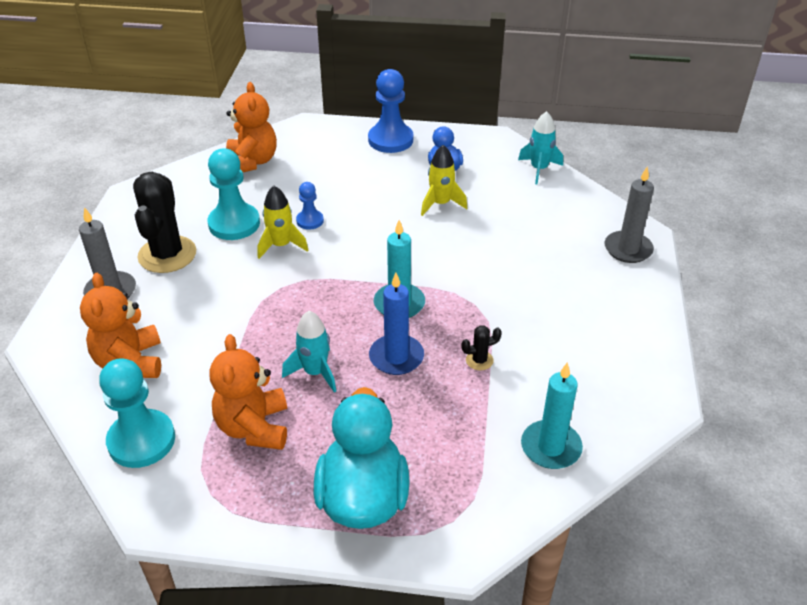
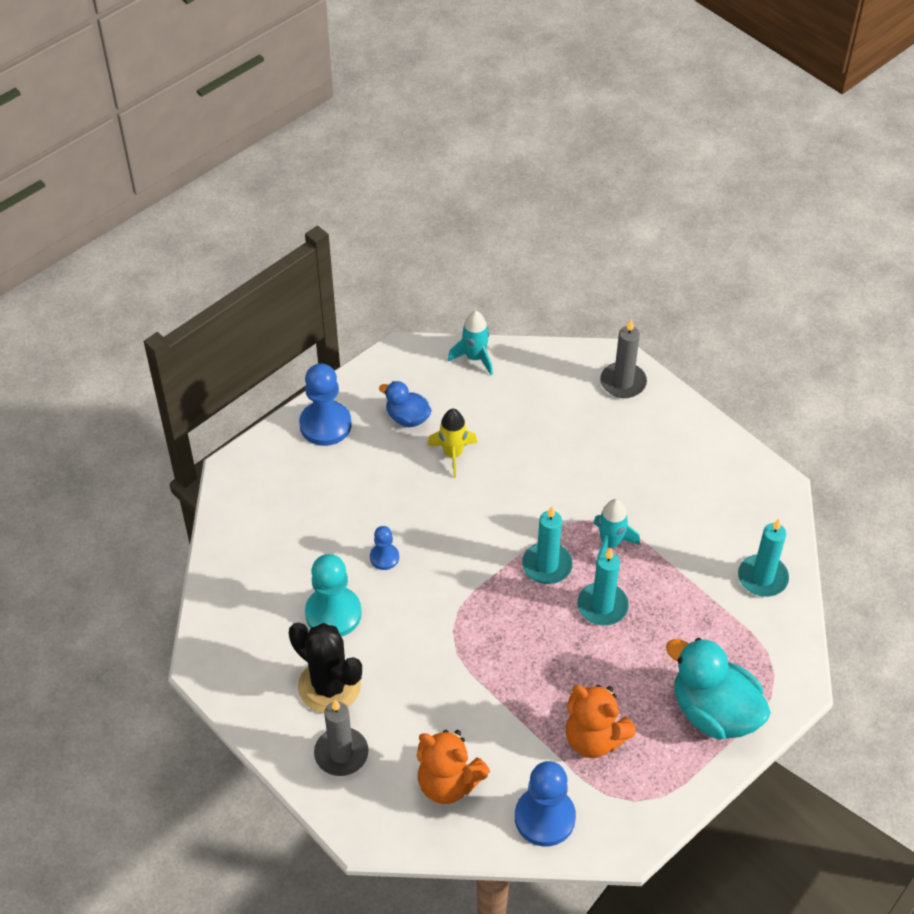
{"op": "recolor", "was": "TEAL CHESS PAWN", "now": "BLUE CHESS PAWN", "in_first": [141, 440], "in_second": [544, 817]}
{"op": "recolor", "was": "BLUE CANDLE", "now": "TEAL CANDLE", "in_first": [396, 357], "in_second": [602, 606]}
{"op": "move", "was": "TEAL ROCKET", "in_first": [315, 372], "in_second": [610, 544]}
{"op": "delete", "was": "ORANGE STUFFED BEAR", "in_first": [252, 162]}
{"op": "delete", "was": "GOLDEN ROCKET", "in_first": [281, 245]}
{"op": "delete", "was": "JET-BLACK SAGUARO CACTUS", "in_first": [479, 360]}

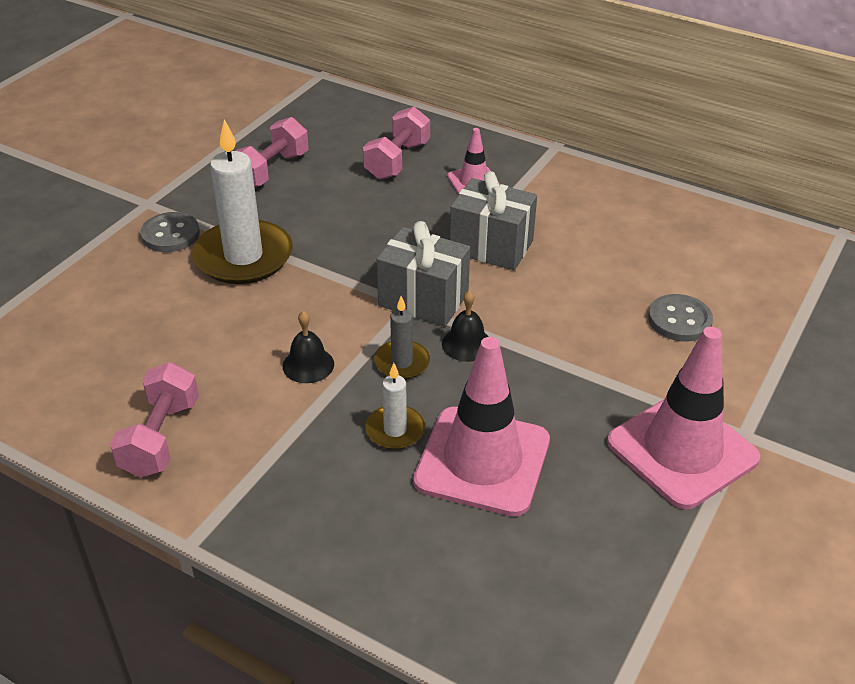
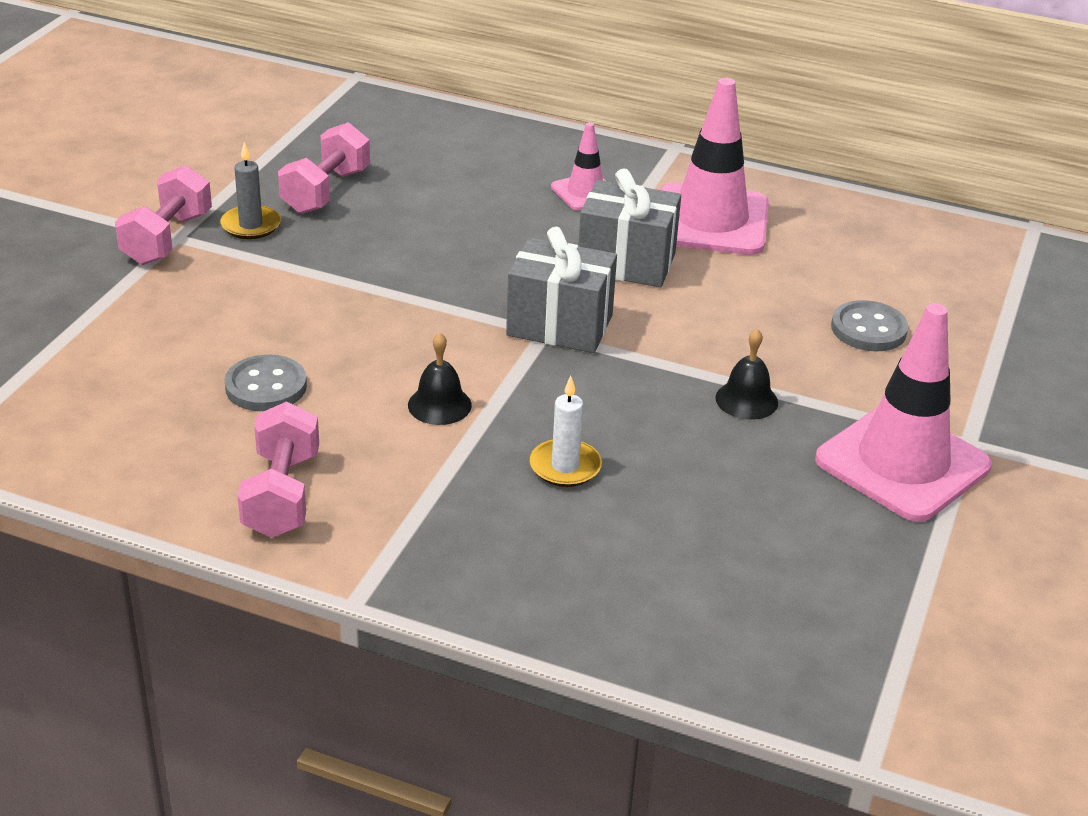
{"op": "move", "was": "ROSY DUMBBELL", "in_first": [397, 160], "in_second": [167, 239]}
{"op": "move", "was": "ASH-GREY CANDLE", "in_first": [402, 362], "in_second": [251, 225]}
{"op": "move", "was": "ASH-GREY SHIRT BUTTON", "in_first": [170, 234], "in_second": [266, 386]}
{"op": "move", "was": "ROSY SAFETY CONE", "in_first": [482, 461], "in_second": [710, 220]}
{"op": "move", "was": "JET-BLACK BELL", "in_first": [466, 344], "in_second": [746, 400]}
{"op": "delete", "was": "WHITE CANDLE", "in_first": [243, 257]}

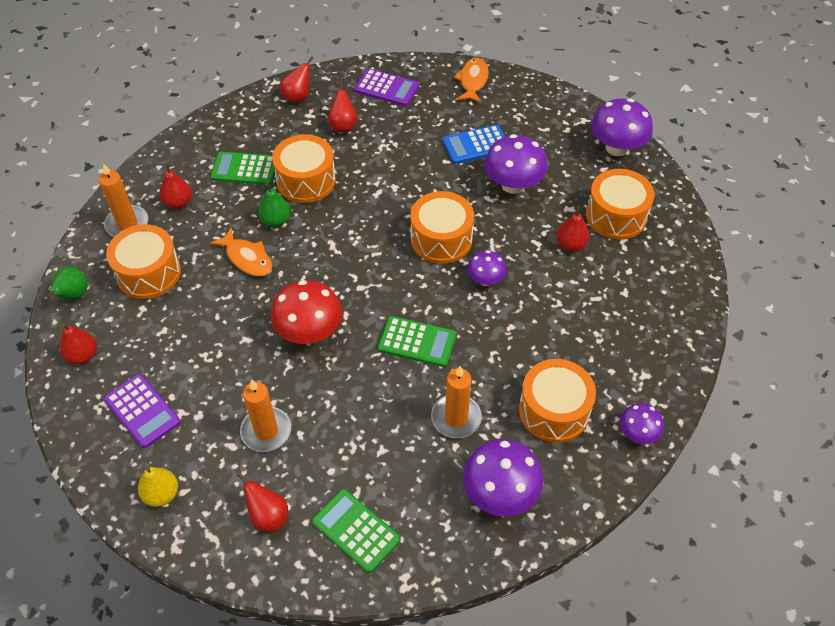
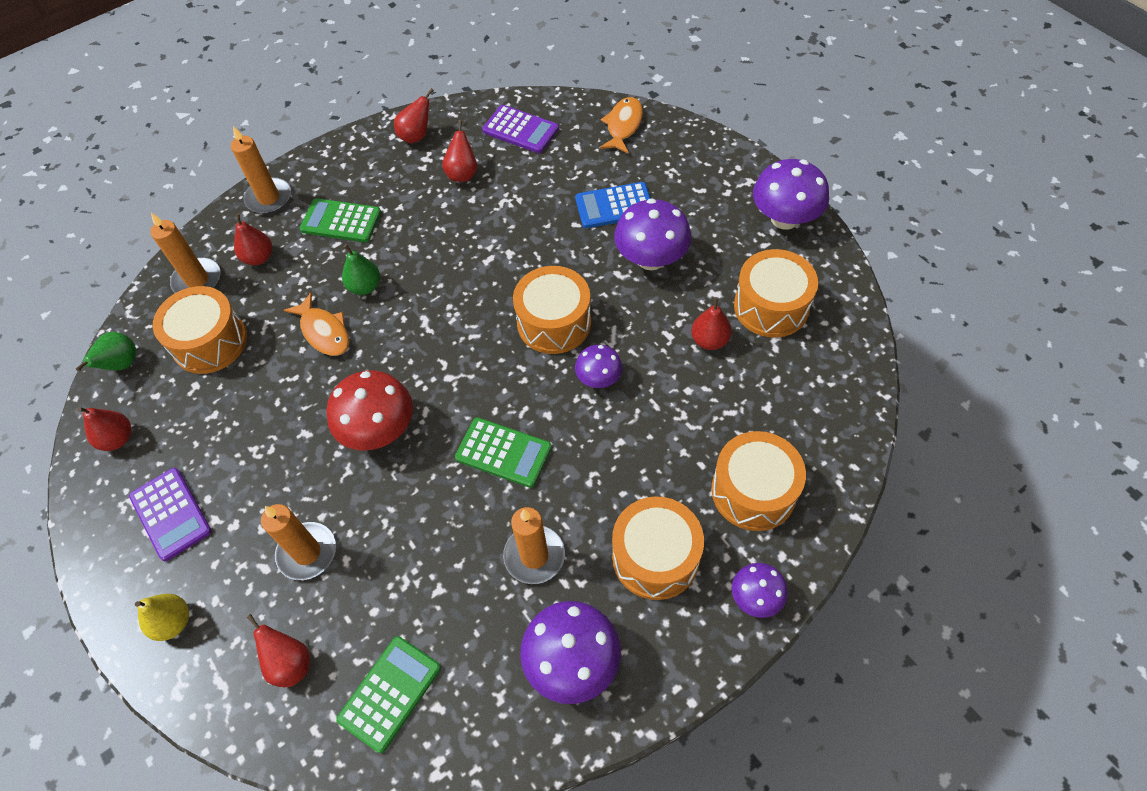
{"op": "insert", "now": "ORANGE CANDLE", "in_second": [269, 198]}
{"op": "rotate", "was": "LEAF-GREEN POCKET CALCULATOR", "in_first": [356, 531], "in_second": [390, 693], "clockwise": 75}
{"op": "move", "was": "ORANGE TOY DRUM", "in_first": [306, 180], "in_second": [753, 491]}

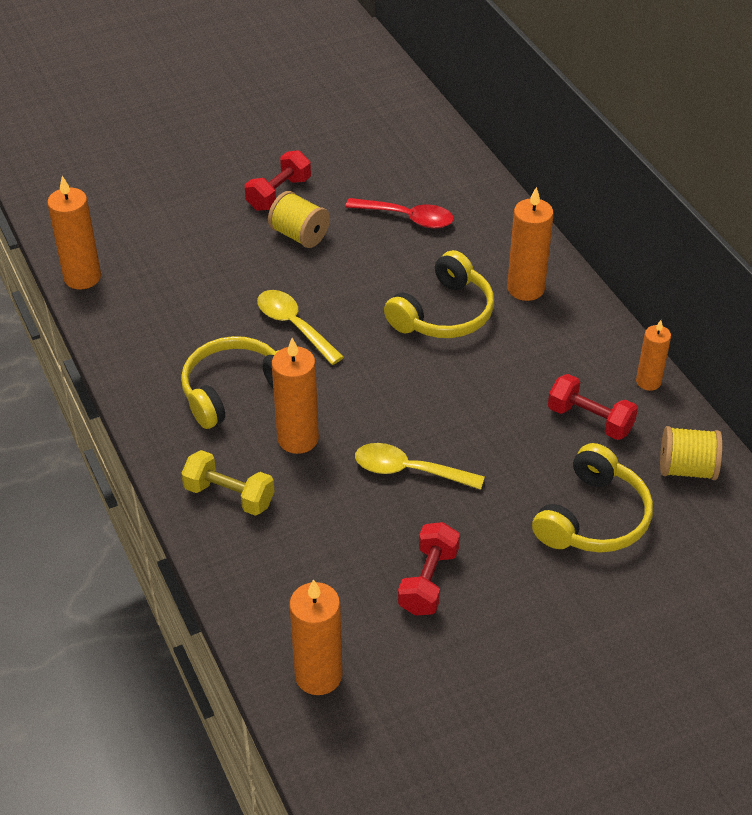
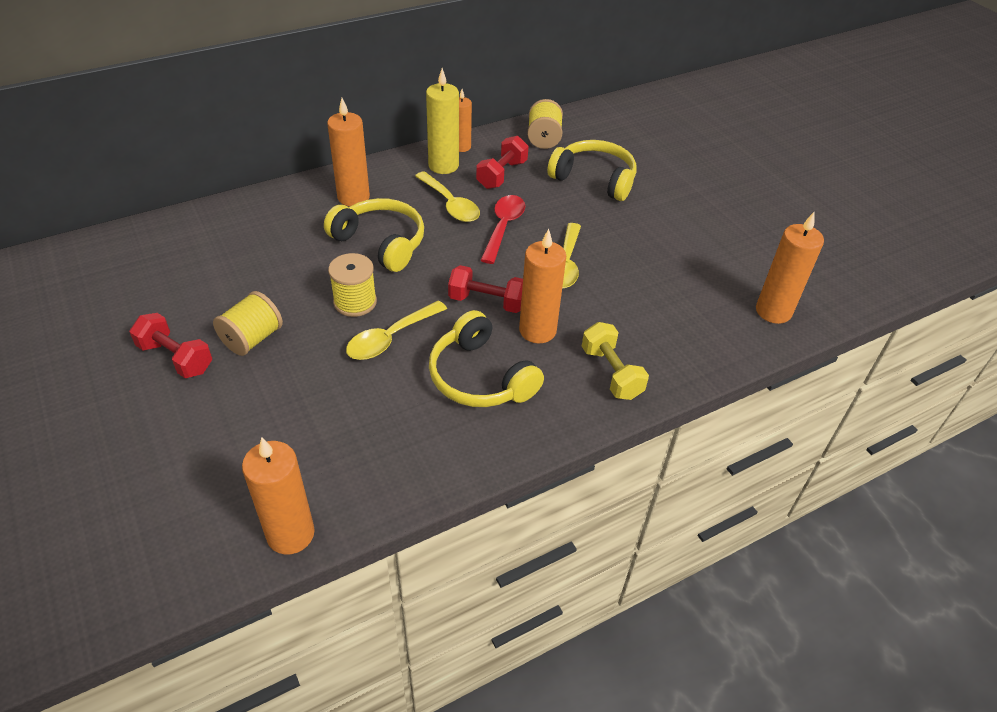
{"op": "insert", "now": "GOLDEN REEL OF THREAD", "in_second": [355, 302]}
{"op": "insert", "now": "GOLDEN SPOON", "in_second": [450, 204]}
{"op": "insert", "now": "GOLDEN CANDLE", "in_second": [443, 166]}
{"op": "move", "was": "RED DUMBBELL", "in_first": [428, 581], "in_second": [487, 302]}
{"op": "move", "was": "RED SPOON", "in_first": [407, 218], "in_second": [503, 227]}
{"op": "rotate", "was": "GOLDEN DUMBBELL", "in_first": [229, 495], "in_second": [611, 373], "clockwise": -45}

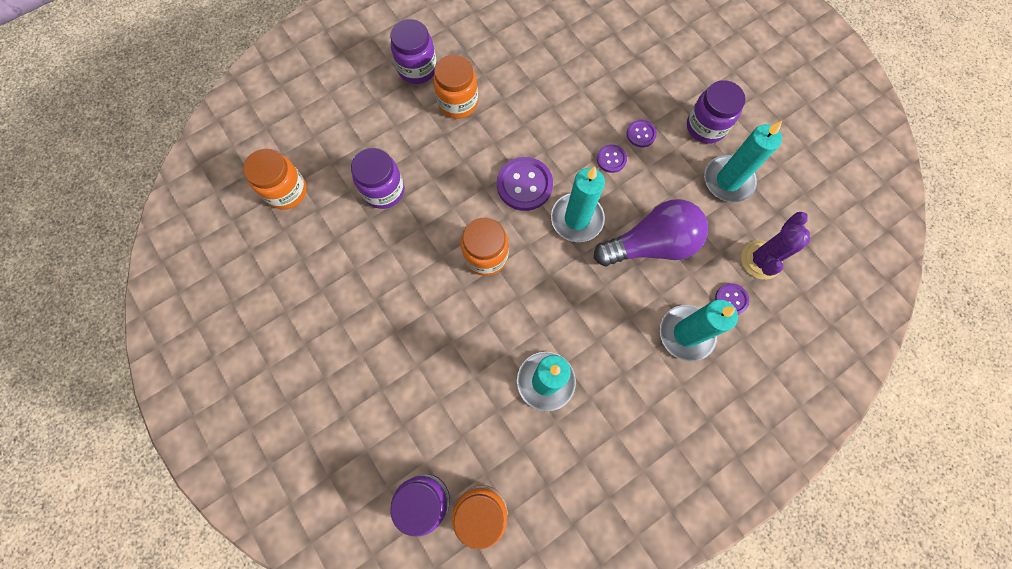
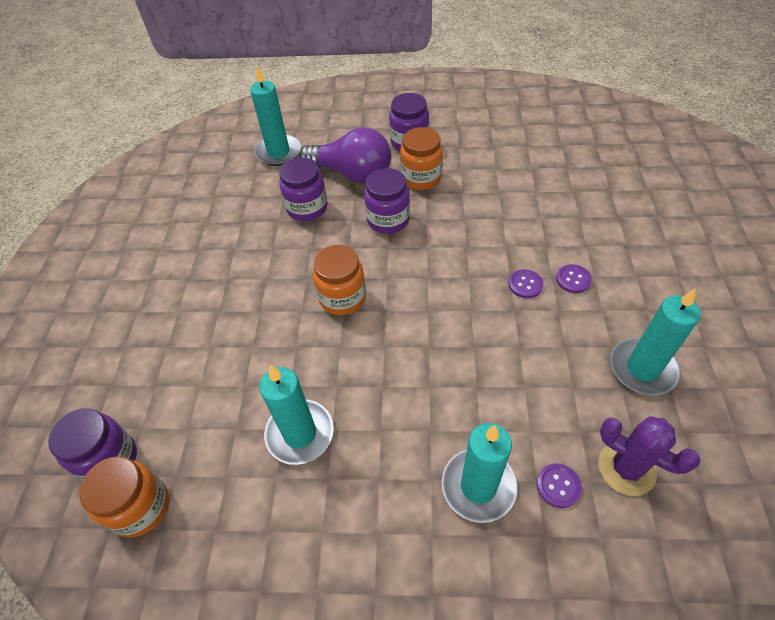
{"op": "move", "was": "TEAL CANDLE", "in_first": [577, 219], "in_second": [278, 152]}
{"op": "move", "was": "VIOLET BULB", "in_first": [651, 244], "in_second": [352, 174]}
{"op": "move", "was": "VIOLET JAM JAR", "in_first": [705, 127], "in_second": [388, 220]}
{"op": "rotate", "was": "VIOLET SAGUARO CACTUS", "in_first": [761, 260], "in_second": [626, 468], "clockwise": 60}
{"op": "delete", "was": "ORANGE JAM JAR", "in_first": [286, 191]}
{"op": "delete", "was": "VIOLET SHIRT BUTTON", "in_first": [524, 185]}

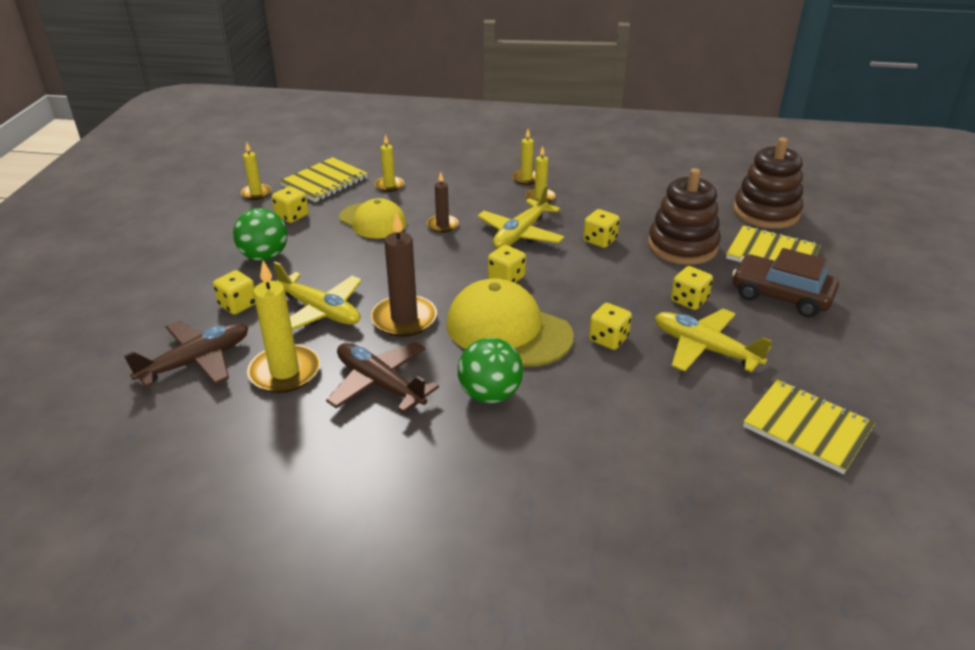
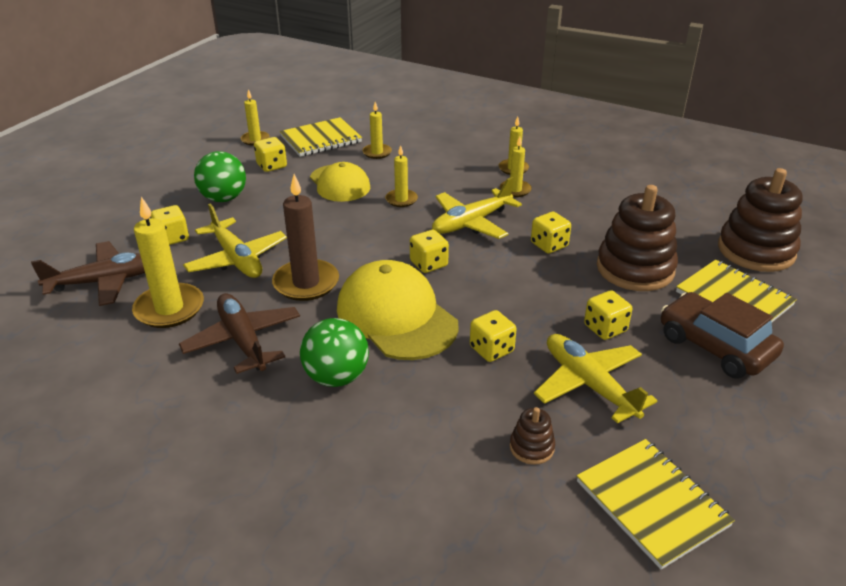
{"op": "recolor", "was": "RUSSET CANDLE", "now": "GOLDEN CANDLE", "in_first": [442, 225], "in_second": [401, 200]}
{"op": "insert", "now": "RUSSET STACKING RINGS", "in_second": [531, 447]}

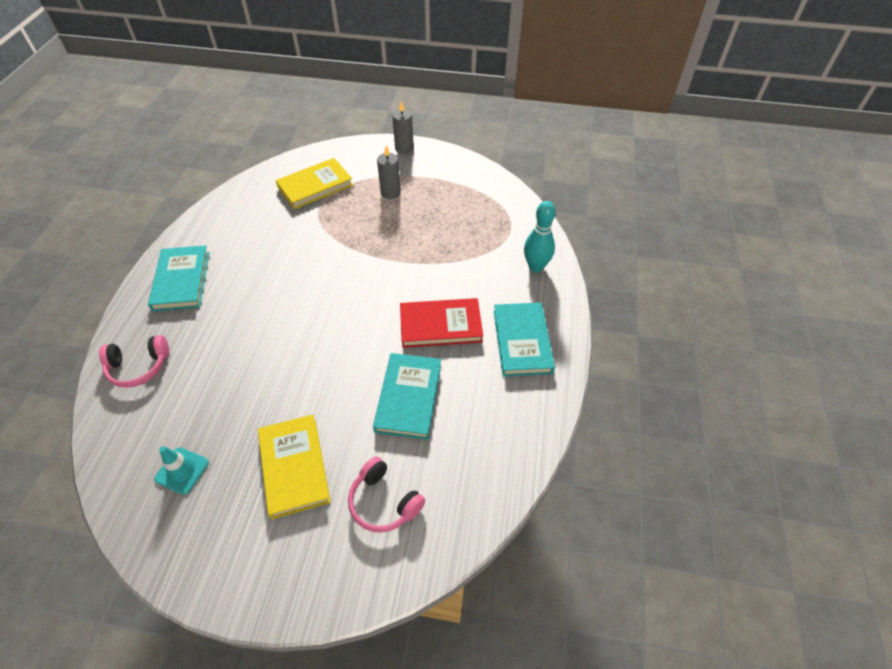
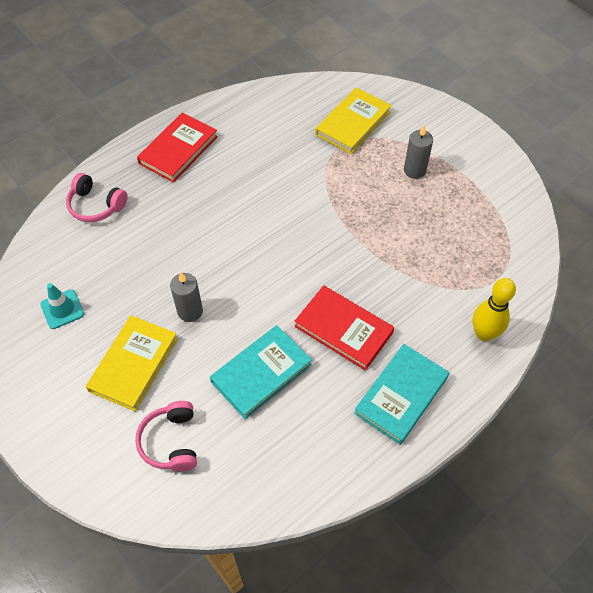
{"op": "recolor", "was": "TEAL HARDBACK", "now": "RED HARDBACK", "in_first": [181, 280], "in_second": [178, 150]}
{"op": "move", "was": "ASH-GREY CANDLE", "in_first": [404, 148], "in_second": [190, 311]}
{"op": "rotate", "was": "GOLDEN HARDBACK", "in_first": [315, 186], "in_second": [353, 123], "clockwise": -60}
{"op": "recolor", "was": "TEAL BOWLING PIN", "now": "GOLDEN BOWLING PIN", "in_first": [536, 267], "in_second": [484, 334]}

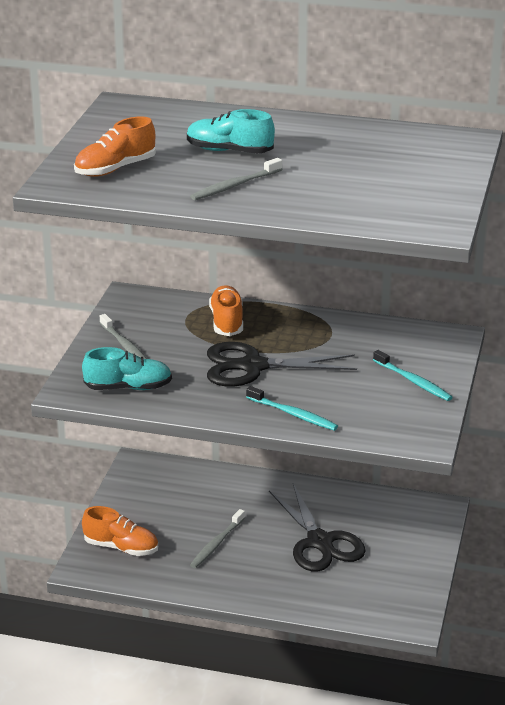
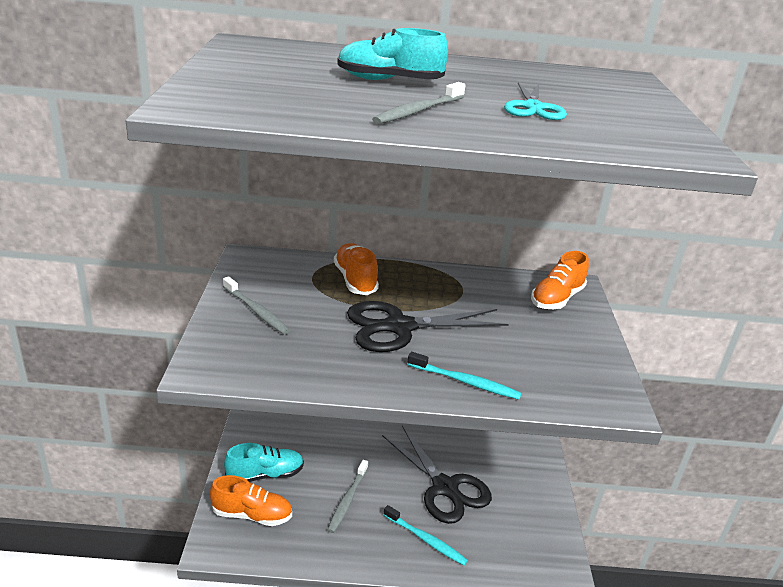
{"op": "move", "was": "TEAL SHOE", "in_first": [128, 387], "in_second": [265, 475]}
{"op": "move", "was": "TEAL TOOTH BRUSH", "in_first": [413, 381], "in_second": [426, 540]}
{"op": "insert", "now": "TEAL SCISSORS", "in_second": [533, 108]}
{"op": "move", "was": "ORANGE SHOE", "in_first": [115, 169], "in_second": [556, 298]}

